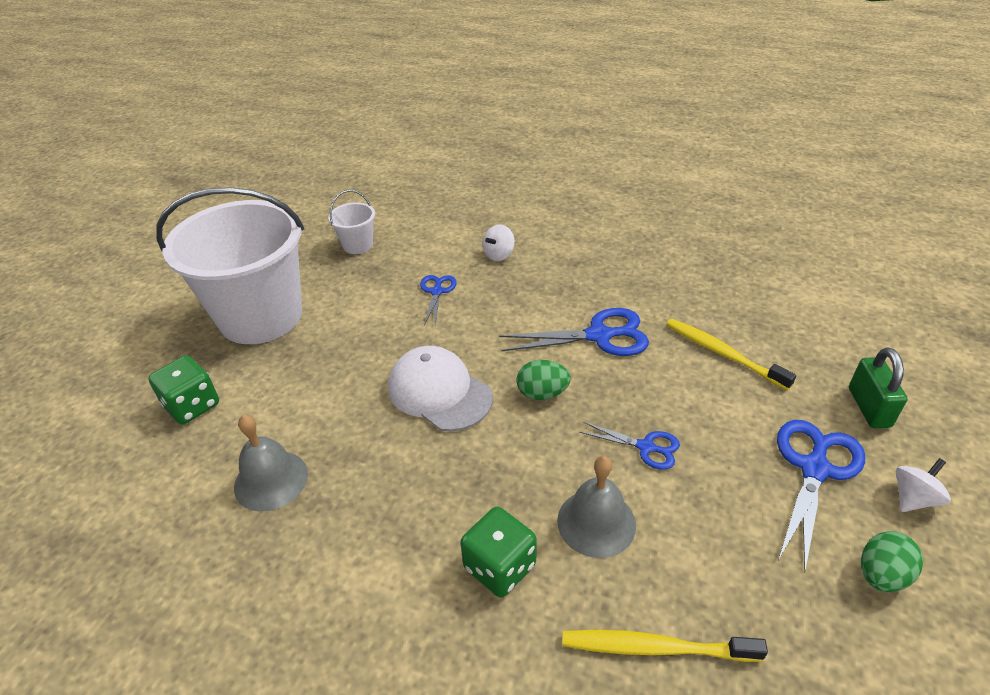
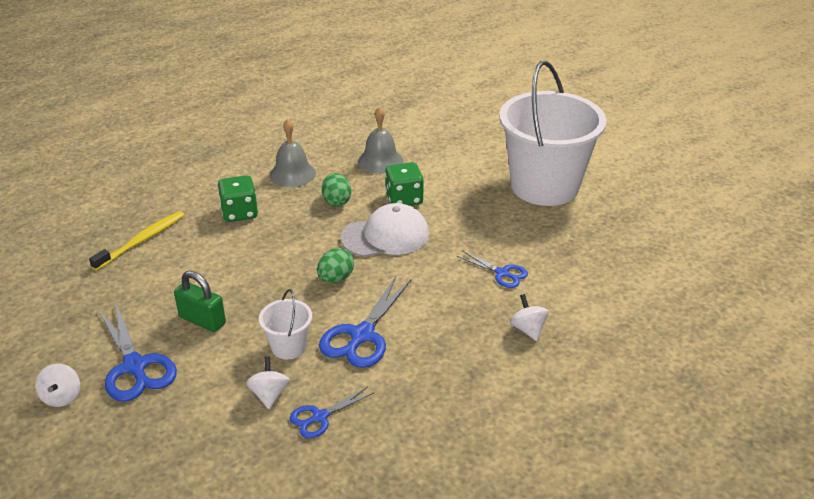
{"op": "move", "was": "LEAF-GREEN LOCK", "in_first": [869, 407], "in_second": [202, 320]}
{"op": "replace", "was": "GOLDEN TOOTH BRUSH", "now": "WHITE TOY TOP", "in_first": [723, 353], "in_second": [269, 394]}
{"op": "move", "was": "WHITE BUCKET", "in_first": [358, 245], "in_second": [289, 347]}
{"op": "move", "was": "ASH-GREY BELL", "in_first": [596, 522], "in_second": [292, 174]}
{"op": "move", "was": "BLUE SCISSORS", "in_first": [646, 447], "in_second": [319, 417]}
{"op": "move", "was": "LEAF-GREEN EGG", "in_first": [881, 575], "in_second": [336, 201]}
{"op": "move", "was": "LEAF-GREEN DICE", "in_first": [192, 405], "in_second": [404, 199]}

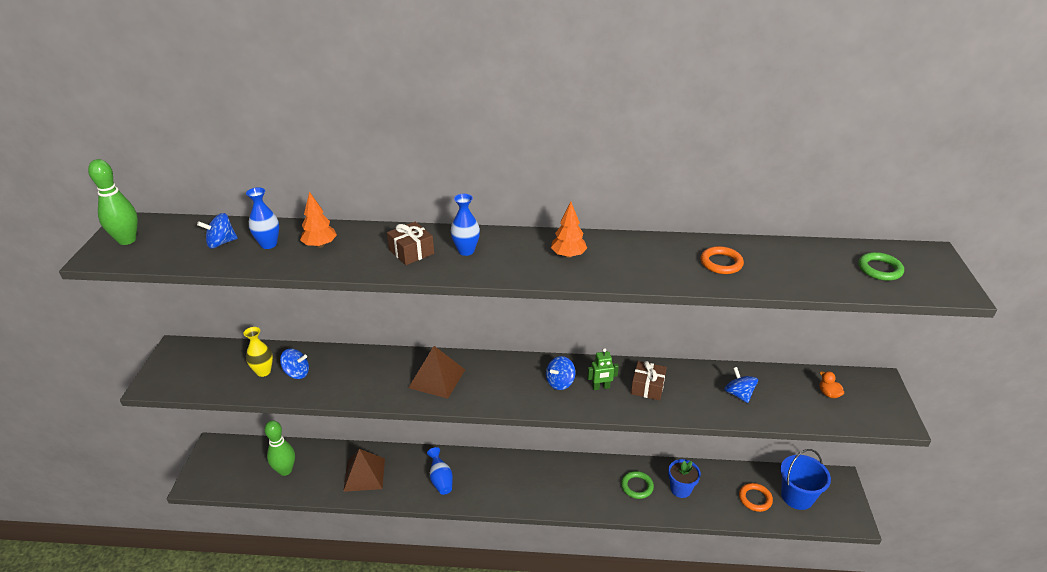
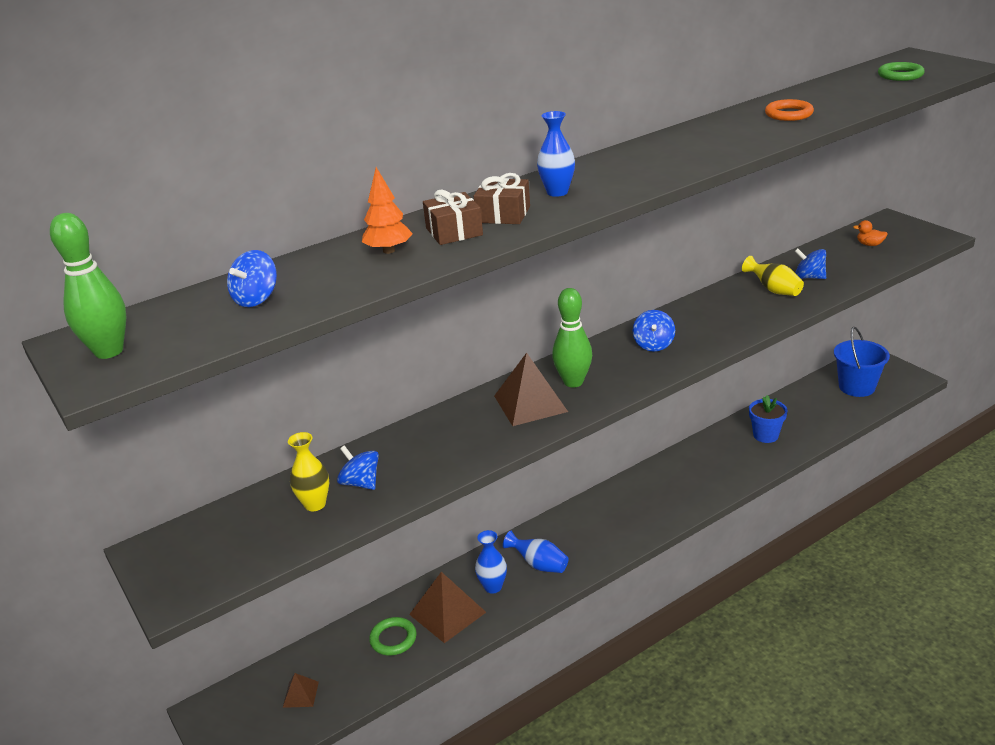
{"op": "insert", "now": "RUSSET SOLID PYRAMID", "in_second": [300, 694]}
{"op": "rotate", "was": "BLUE TOY TOP", "in_first": [297, 373], "in_second": [361, 483], "clockwise": -105}
{"op": "move", "was": "LEAF-GREEN HOOP", "in_first": [637, 486], "in_second": [393, 639]}
{"op": "move", "was": "RUSSET GIFT", "in_first": [647, 387], "in_second": [454, 232]}
{"op": "move", "was": "BLUE TALL VASE", "in_first": [268, 244], "in_second": [493, 587]}
{"op": "move", "was": "LEAF-GREEN BOWLING PIN", "in_first": [285, 470], "in_second": [573, 382]}
{"op": "insert", "now": "GOLDEN TALL VASE", "in_second": [774, 290]}
{"op": "delete", "was": "ORANGE TOY TREE", "in_first": [568, 255]}
{"op": "delete", "was": "LEAF-GREEN ROBOT FIGURE", "in_first": [601, 387]}
{"op": "delete", "was": "ORANGE HOOP", "in_first": [755, 499]}

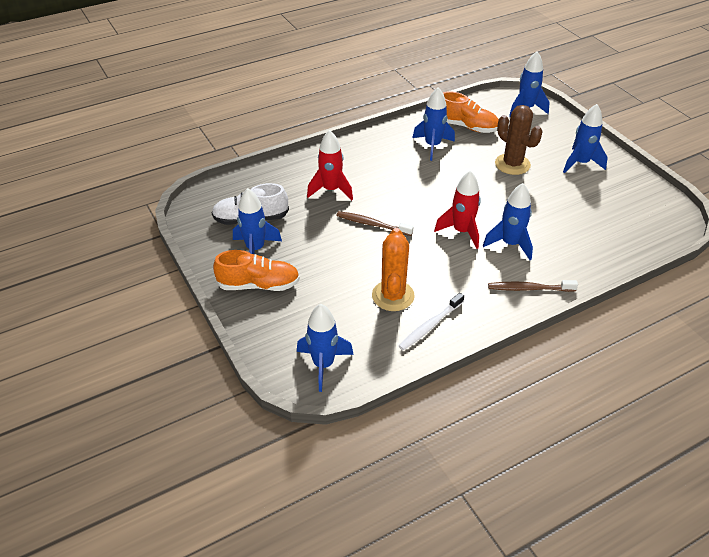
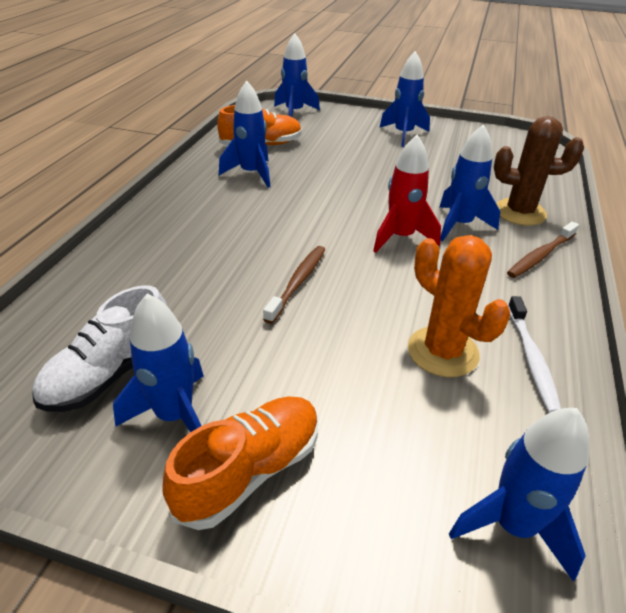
{"op": "rotate", "was": "RUSSET TOOTH BRUSH", "in_first": [372, 224], "in_second": [298, 282], "clockwise": 135}
{"op": "move", "was": "RUSSET SAGUARO CACTUS", "in_first": [512, 164], "in_second": [520, 212]}
{"op": "delete", "was": "RED ROCKET", "in_first": [331, 190]}

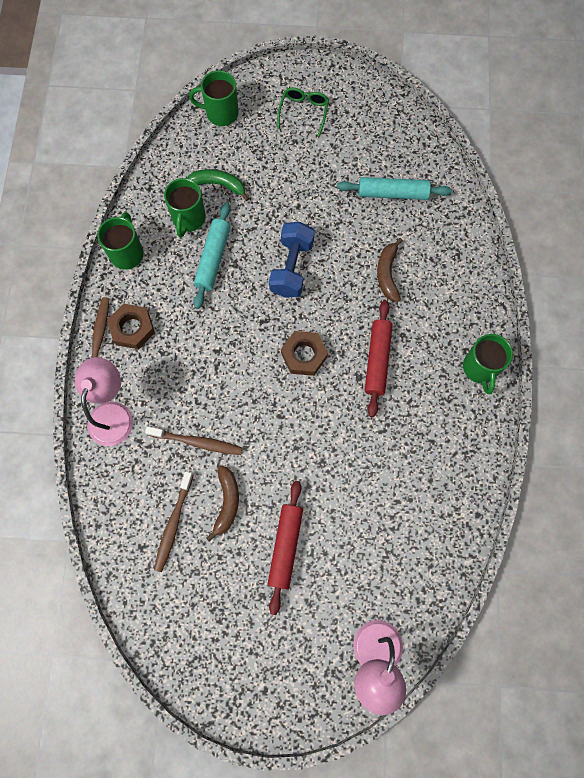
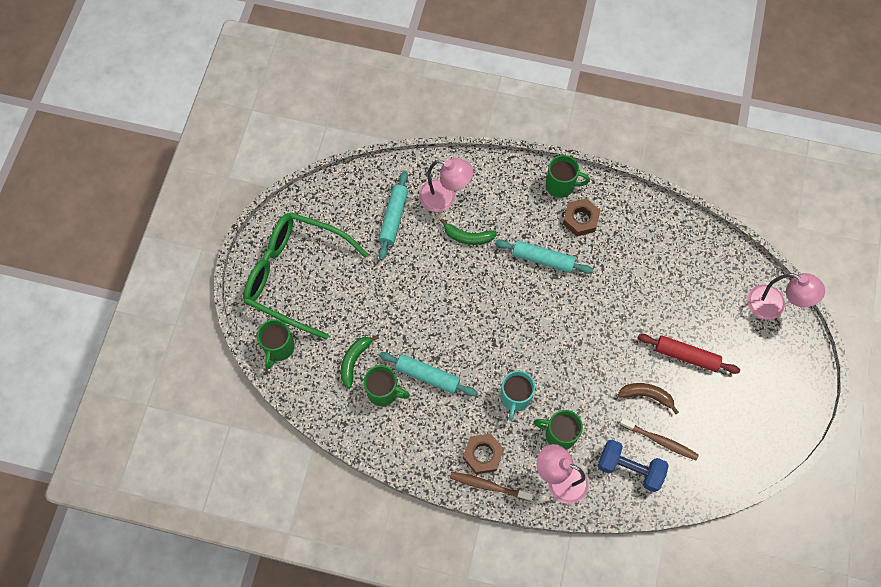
{"op": "resize", "was": "LEAF-GREEN GLASSES", "in_first": [303, 112], "in_second": [295, 275], "ratio": 2.48}
{"op": "insert", "now": "ROSY DESK LAMP", "in_second": [445, 198]}
{"op": "recolor", "was": "RUSSET TOY BANANA", "now": "LEAF-GREEN TOY BANANA", "in_first": [387, 273], "in_second": [467, 237]}
{"op": "recolor", "was": "RED DOUGH ROLLER", "now": "TEAL DOUGH ROLLER", "in_first": [377, 360], "in_second": [543, 259]}
{"op": "insert", "now": "TEAL TEA MUG", "in_second": [515, 398]}
{"op": "move", "was": "LEAF-GREEN TEA MUG", "in_first": [127, 253], "in_second": [559, 434]}
{"op": "move", "was": "RUSSET HEXAGON NUT", "in_first": [304, 355], "in_second": [580, 219]}
{"op": "move", "was": "BLUE DUMBBELL", "in_first": [291, 268], "in_second": [629, 468]}
{"op": "delete", "was": "RUSSET TOOTH BRUSH", "in_first": [197, 442]}

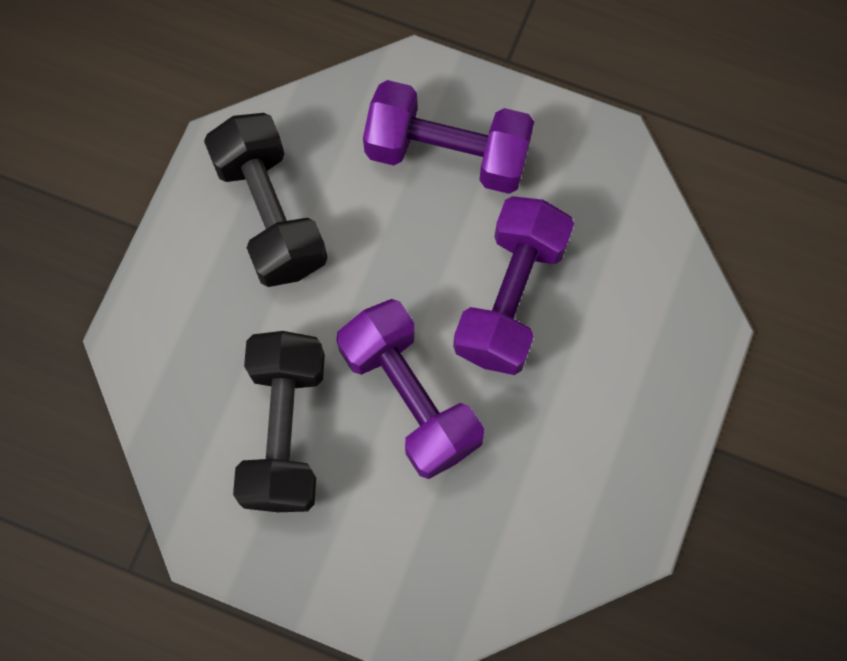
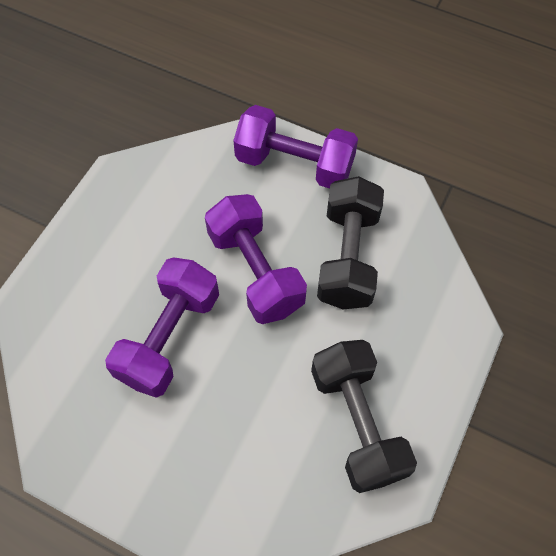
{"op": "move", "was": "VIOLET DUMBBELL", "in_first": [447, 153], "in_second": [294, 164]}

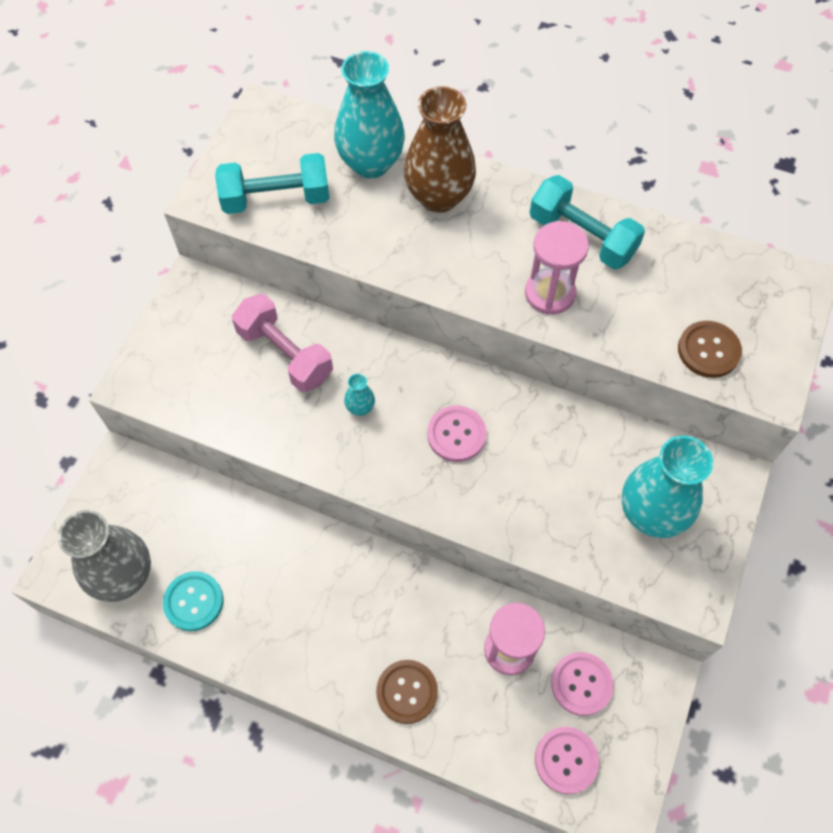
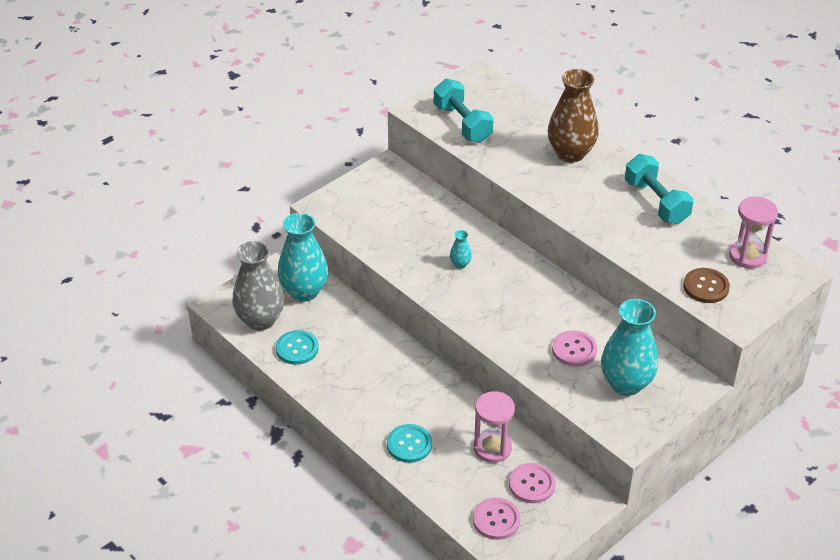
{"op": "move", "was": "TEAL TALL VASE", "in_first": [371, 163], "in_second": [304, 291]}
{"op": "recolor", "was": "RUSSET SHIRT BUTTON", "now": "TEAL SHIRT BUTTON", "in_first": [407, 692], "in_second": [409, 444]}
{"op": "rotate", "was": "TEAL DUMBBELL", "in_first": [276, 199], "in_second": [462, 124], "clockwise": 45}
{"op": "move", "was": "ROSY SHIRT BUTTON", "in_first": [456, 434], "in_second": [574, 350]}
{"op": "move", "was": "ROSY SANDGLASS", "in_first": [550, 293], "in_second": [747, 256]}
{"op": "delete", "was": "ROSY DUMBBELL", "in_first": [285, 354]}

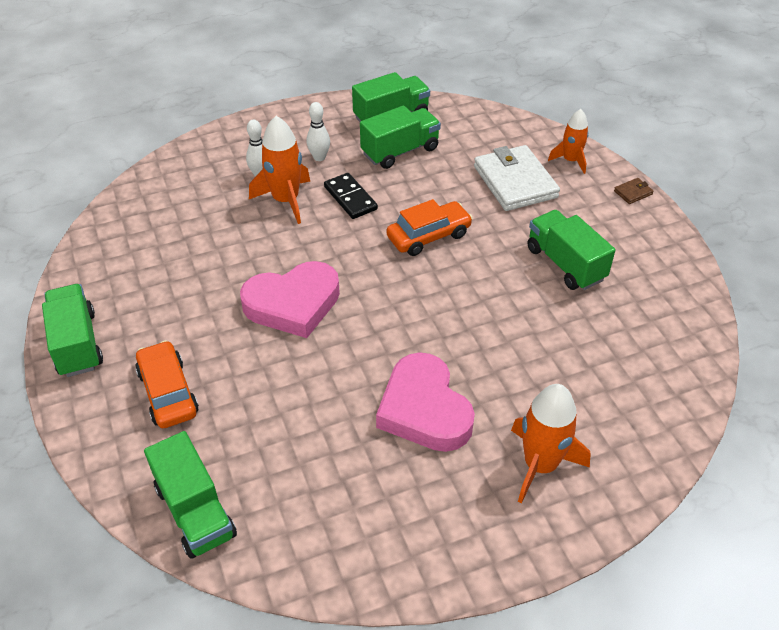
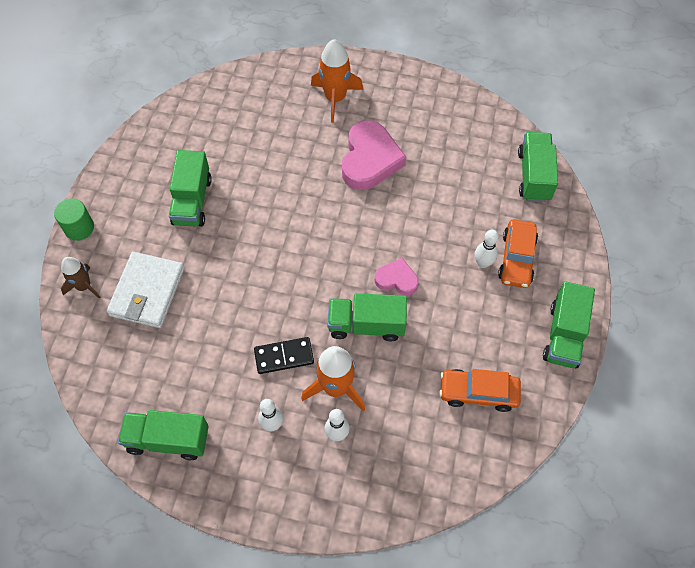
{"op": "replace", "was": "RUSSET CARD WALLET", "now": "LEAF-GREEN CYLINDER SHAPE", "in_first": [633, 192], "in_second": [79, 228]}
{"op": "recolor", "was": "ORANGE ROCKET", "now": "RUSSET ROCKET", "in_first": [570, 161], "in_second": [84, 286]}
{"op": "rotate", "was": "JET-BLACK DOMINO PIECE", "in_first": [350, 198], "in_second": [284, 356], "clockwise": 75}
{"op": "move", "was": "LEAF-GREEN TOY TRUCK", "in_first": [400, 151], "in_second": [366, 325]}
{"op": "resize", "was": "ROSY HEART SHAPE", "in_first": [293, 304], "in_second": [396, 279], "ratio": 0.55}
{"op": "move", "was": "ORANGE TOY CAR", "in_first": [428, 236], "in_second": [478, 393]}
{"op": "insert", "now": "WHITE BOWLING PIN", "in_second": [483, 263]}

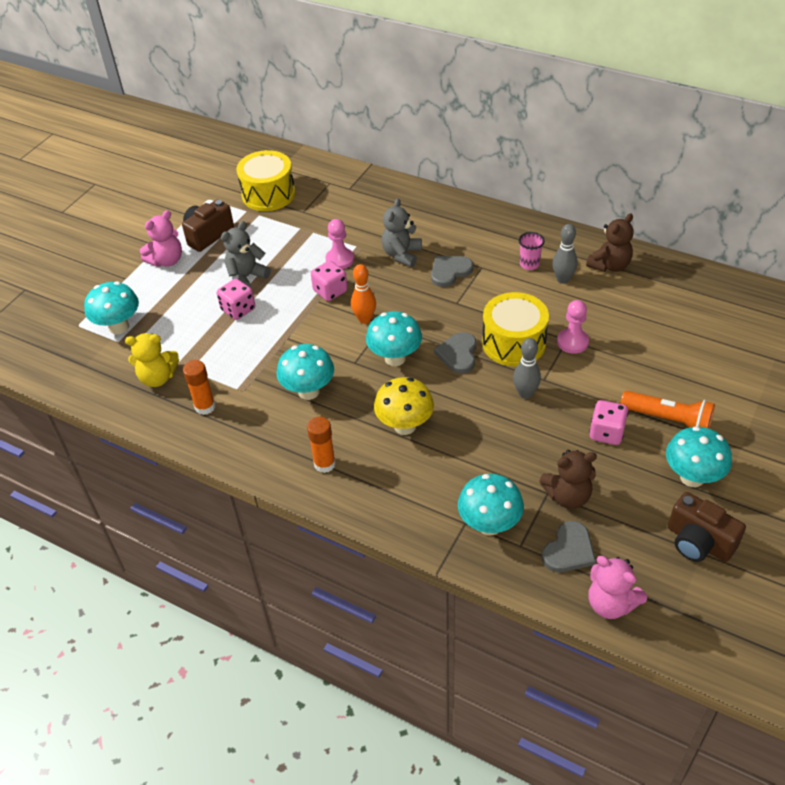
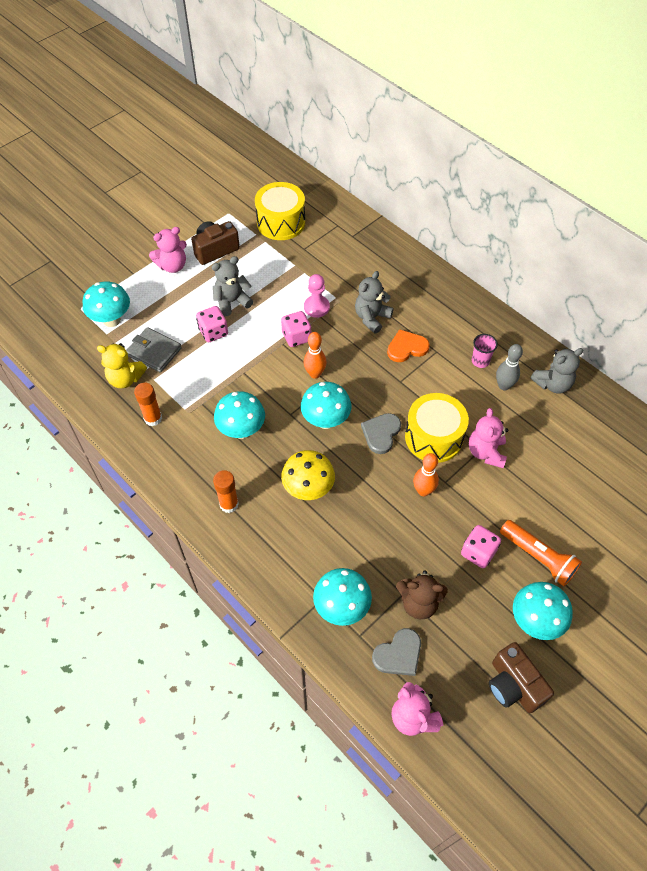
{"op": "insert", "now": "ASH-GREY CARD WALLET", "in_second": [154, 352]}
{"op": "recolor", "was": "ASH-GREY HEART SHAPE", "now": "ORANGE HEART SHAPE", "in_first": [449, 271], "in_second": [406, 347]}
{"op": "recolor", "was": "ASH-GREY BOWLING PIN", "now": "ORANGE BOWLING PIN", "in_first": [525, 393], "in_second": [423, 491]}
{"op": "replace", "was": "ROSY CHESS PAWN", "now": "ROSY STUFFED BEAR", "in_first": [572, 342], "in_second": [486, 452]}
{"op": "recolor", "was": "RUSSET STUFFED BEAR", "now": "ASH-GREY STUFFED BEAR", "in_first": [610, 265], "in_second": [552, 384]}

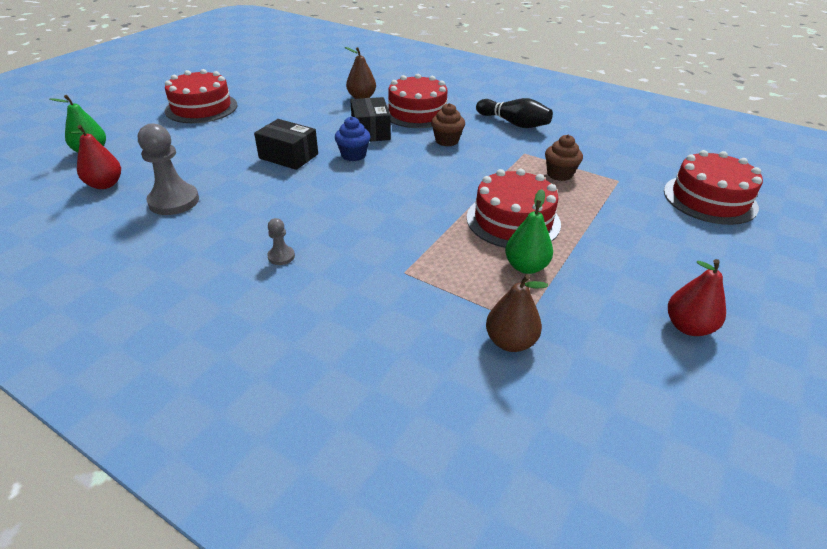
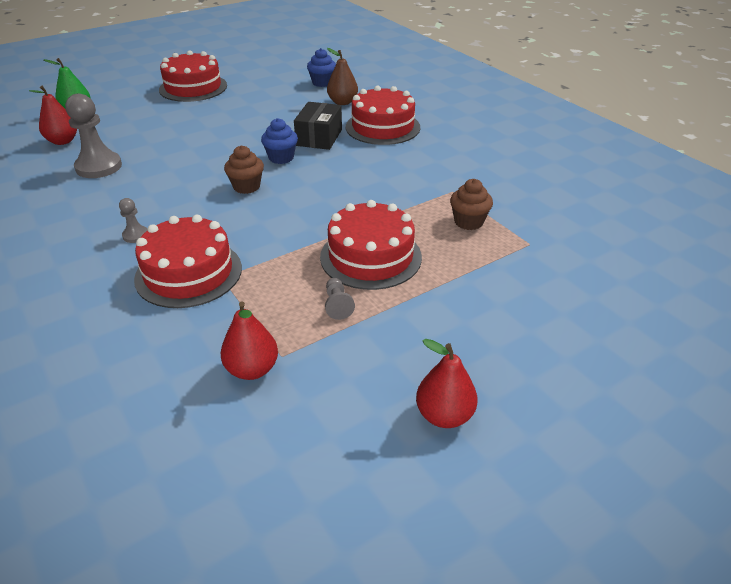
{"op": "move", "was": "RED GATEAU", "in_first": [709, 199], "in_second": [188, 273]}
{"op": "recolor", "was": "RUSSET PEAR FRUIT", "now": "RED PEAR FRUIT", "in_first": [510, 342], "in_second": [252, 369]}
{"op": "move", "was": "RUSSET CUPCAKE", "in_first": [447, 141], "in_second": [246, 187]}
{"op": "insert", "now": "BLUE CUPCAKE", "in_second": [322, 83]}
{"op": "replace", "was": "LEAF-GREEN PEAR FRUIT", "now": "ASH-GREY CHESS PAWN", "in_first": [526, 267], "in_second": [337, 305]}
{"op": "delete", "was": "JET-BLACK BOX", "in_first": [288, 156]}
{"op": "delete", "was": "JET-BLACK BOWLING PIN", "in_first": [514, 123]}

